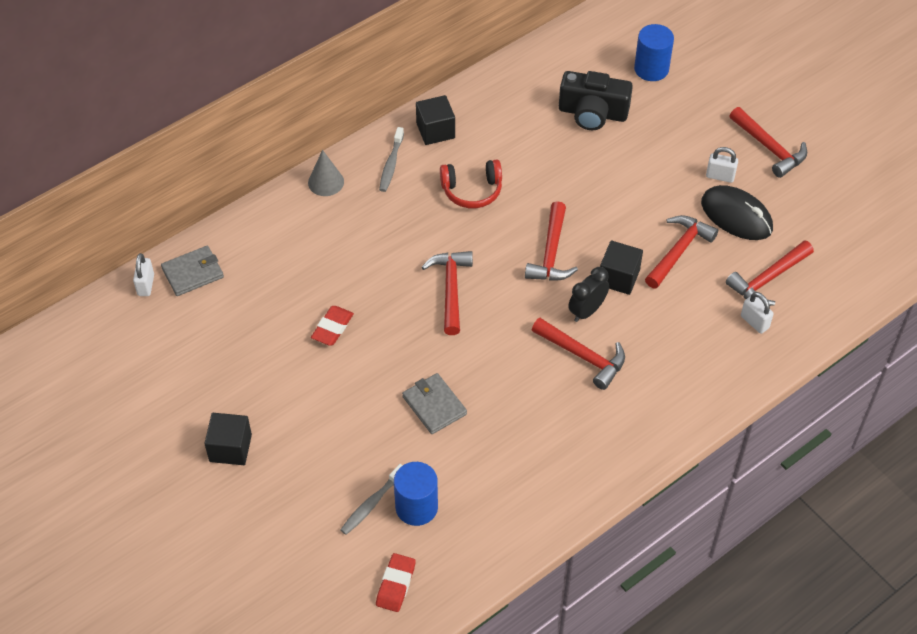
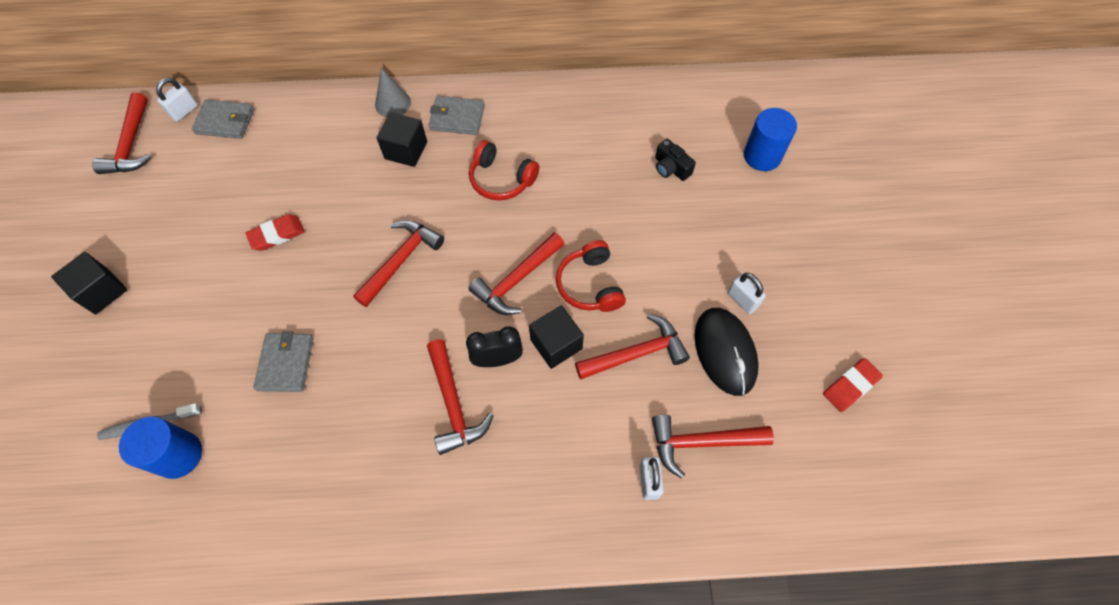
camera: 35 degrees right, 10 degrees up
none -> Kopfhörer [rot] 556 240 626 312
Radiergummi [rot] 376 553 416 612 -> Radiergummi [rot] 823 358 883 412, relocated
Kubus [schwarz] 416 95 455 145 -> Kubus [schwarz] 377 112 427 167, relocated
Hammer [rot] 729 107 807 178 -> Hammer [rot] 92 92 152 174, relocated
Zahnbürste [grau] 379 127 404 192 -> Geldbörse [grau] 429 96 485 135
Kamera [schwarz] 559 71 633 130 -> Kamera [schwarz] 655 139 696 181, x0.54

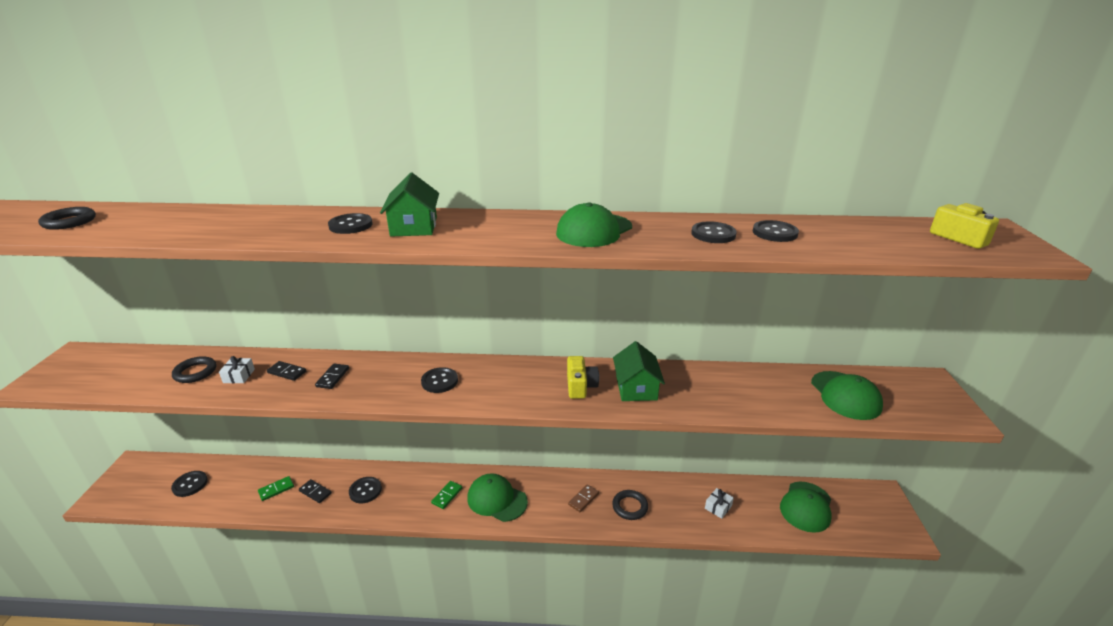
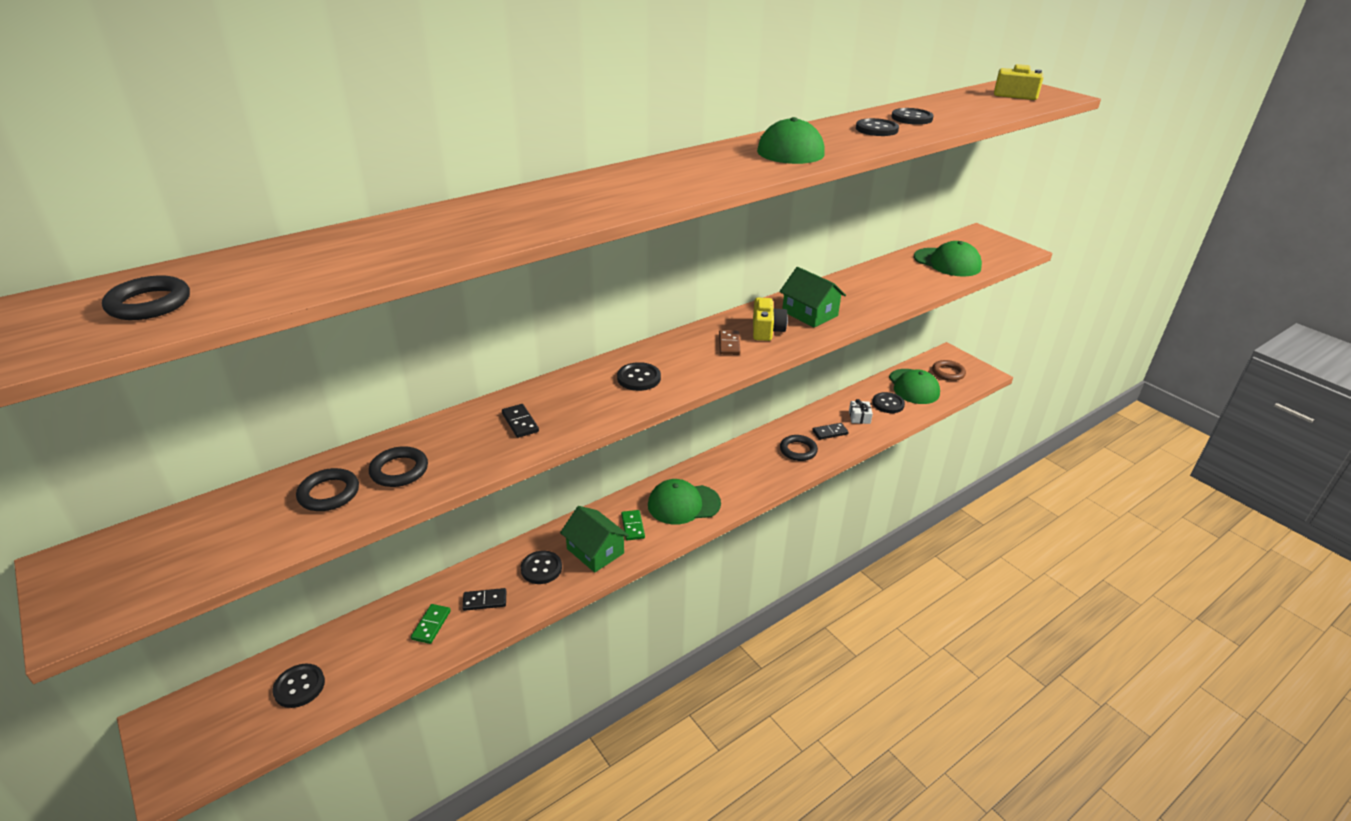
camera: 40 degrees left, 5 degrees up
none -> Ring [braun] 932 360 966 381
Dominostein [schwarz] 267 361 306 381 -> Dominostein [schwarz] 812 423 849 440, relocated
Knopf [schwarz] 328 213 373 234 -> Knopf [schwarz] 872 392 905 413, relocated
Haus [grün] 380 173 439 237 -> Haus [grün] 560 506 629 573, relocated
Dominostein [braun] 568 484 599 512 -> Dominostein [braun] 719 330 741 355, relocated
Geschenk [weiß] 219 356 255 383 -> Ring [schwarz] 369 446 428 487
Kamera [gelb] 567 356 599 399 -> Kamera [gelb] 753 298 788 341, 45 degrees clockwise

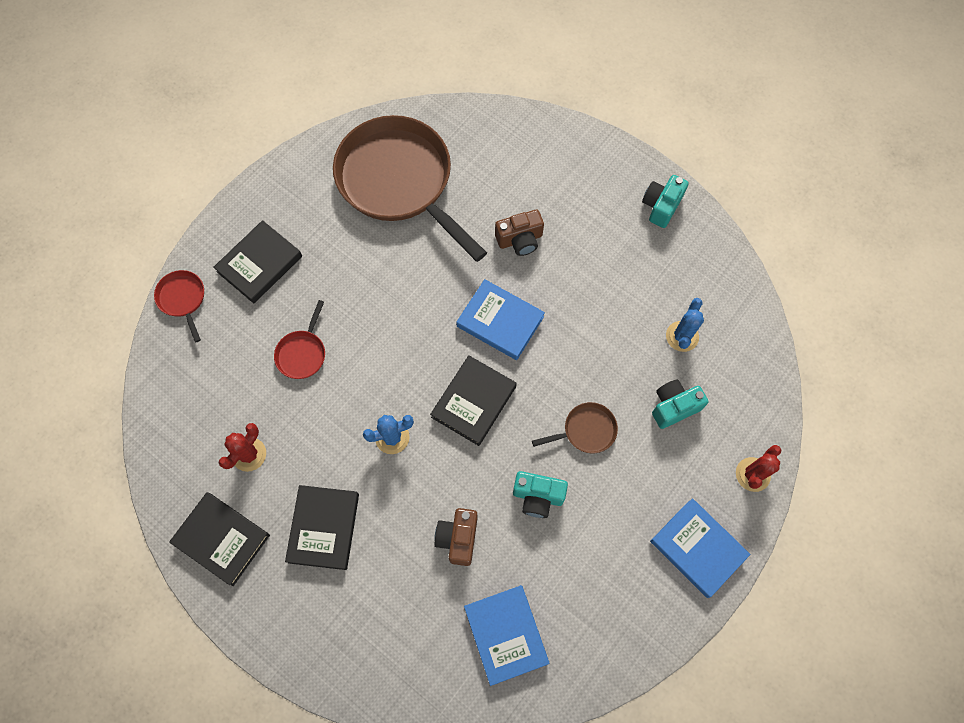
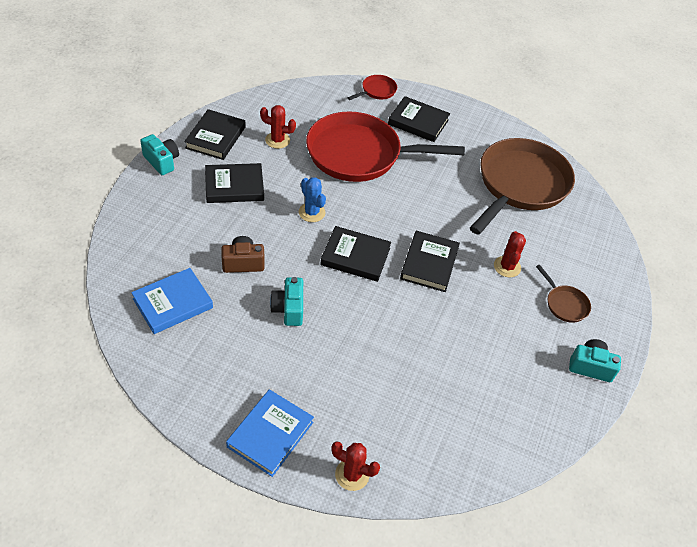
camera: 70 degrees right, 20 degrees down
Kaktus [blau] 666 298 704 352 -> none
Pfanne [braun] 532 402 618 453 -> Pfanne [braun] 536 265 591 323, relocated
Kamera [türkis] 652 379 709 429 -> Kamera [türkis] 140 134 179 175, relocated
Kamera [braun] 495 210 544 256 -> Kaktus [rot] 494 231 526 278
Buch [blau] 456 279 545 360 -> Buch [schwarz] 400 231 460 292
Pfanne [rot] 274 300 325 379 -> Pfanne [rot] 306 111 465 182, x2.46

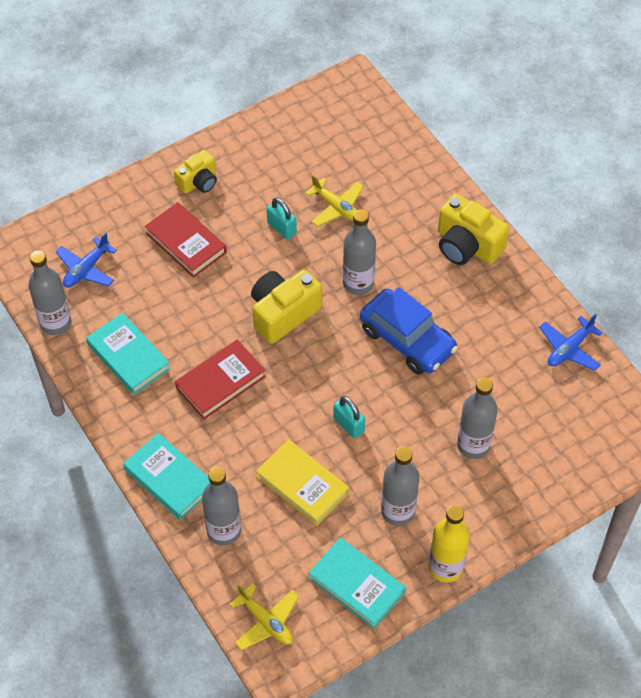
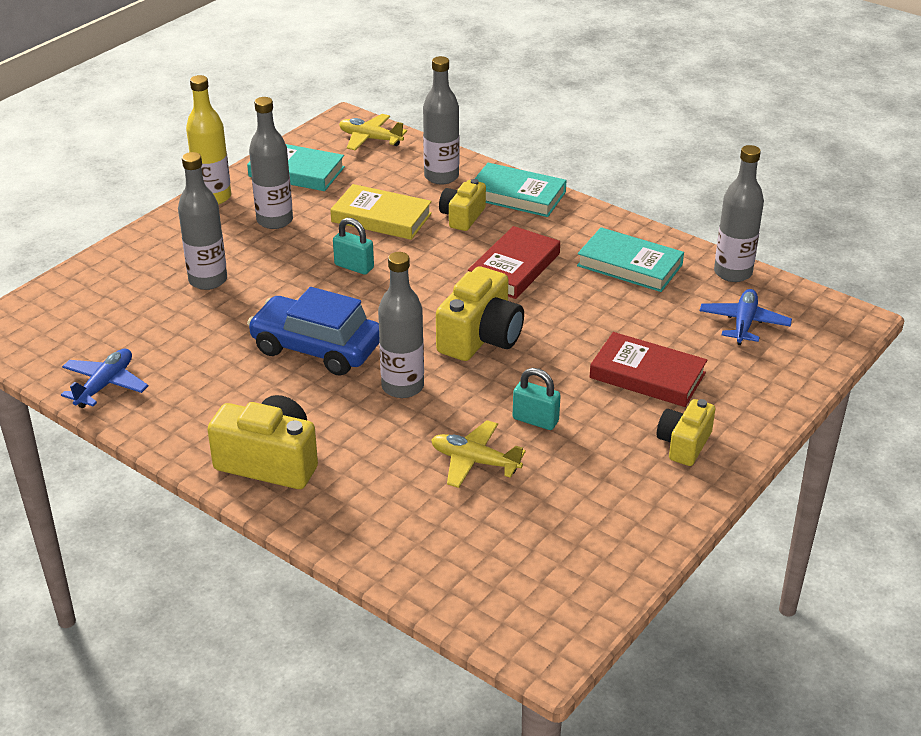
camera: 160 degrees right, 20 degrees down
none -> Kamera [gelb] 439 179 486 231

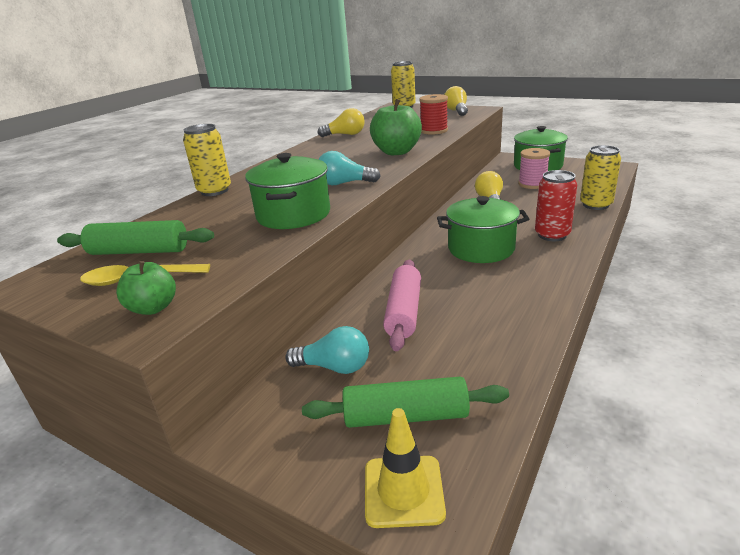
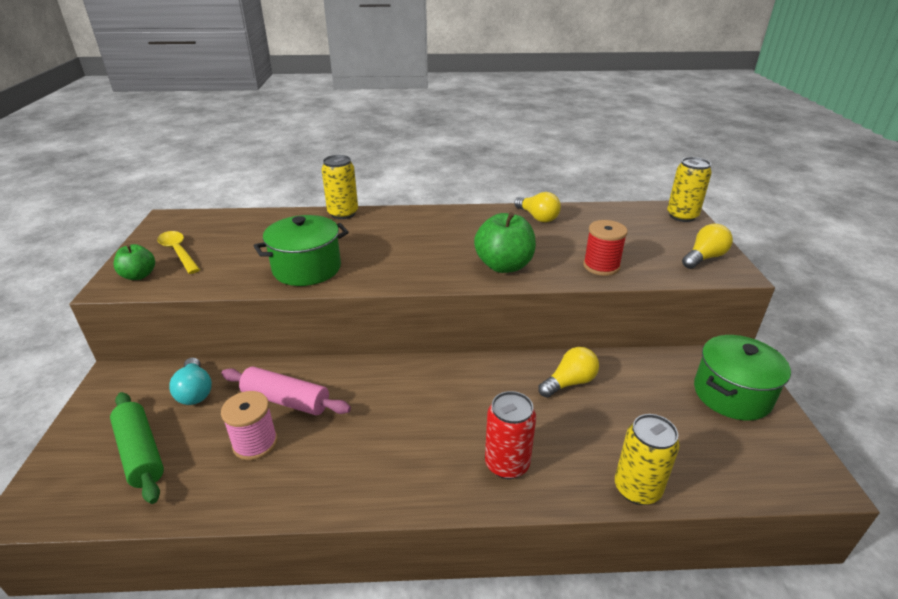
camera: 55 degrees right, 5 degrees up
Nudelholz [grün] 57 220 214 255 -> none
Glühbirne [türkis] 318 151 381 185 -> none
Leitkegel [gelb] 365 408 446 528 -> none
Kochtopf [grün] 437 196 529 263 -> none
Garnrolle [rosa] 518 148 550 189 -> Garnrolle [rosa] 221 391 278 460, relocated
Nudelholz [rosa] 383 260 421 351 -> Nudelholz [rosa] 221 366 351 415, 45 degrees clockwise

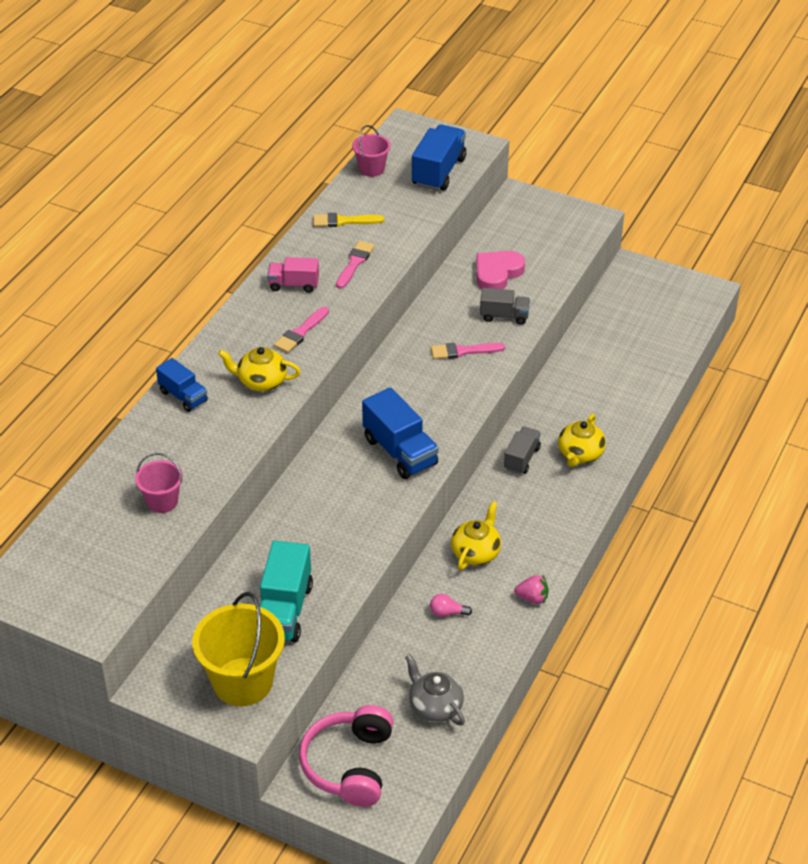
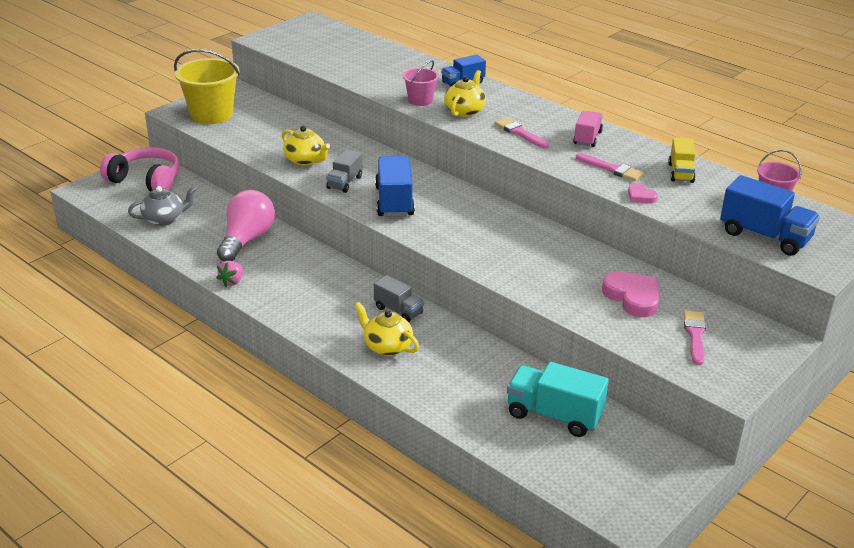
camera: 105 degrees right, 10 degrees down
none -> Herz [rosa] 628 183 658 204
Eimer [rosa] 135 453 183 513 -> Eimer [rosa] 403 60 439 106, relocated
Lastwagen [türkis] 259 541 313 642 -> Lastwagen [türkis] 507 362 609 437, relocated
Pinsel [rosa] 431 343 505 359 -> Pinsel [rosa] 684 310 706 365, relocated
Teekanne [gelb] 451 501 501 570 -> Teekanne [gelb] 282 126 330 166, relocated
Lastwagen [grau] 480 288 530 325 -> Lastwagen [grau] 326 149 363 193, relocated
Pinsel [gelb] 313 213 384 227 -> Lastwagen [gelb] 668 137 696 183
Lastwagen [blau] 362 387 439 479 -> Lastwagen [blau] 375 156 415 217, 105 degrees clockwise
Glühbirne [rosa] 430 594 472 617 -> Glühbirne [rosa] 217 190 275 261, x2.46

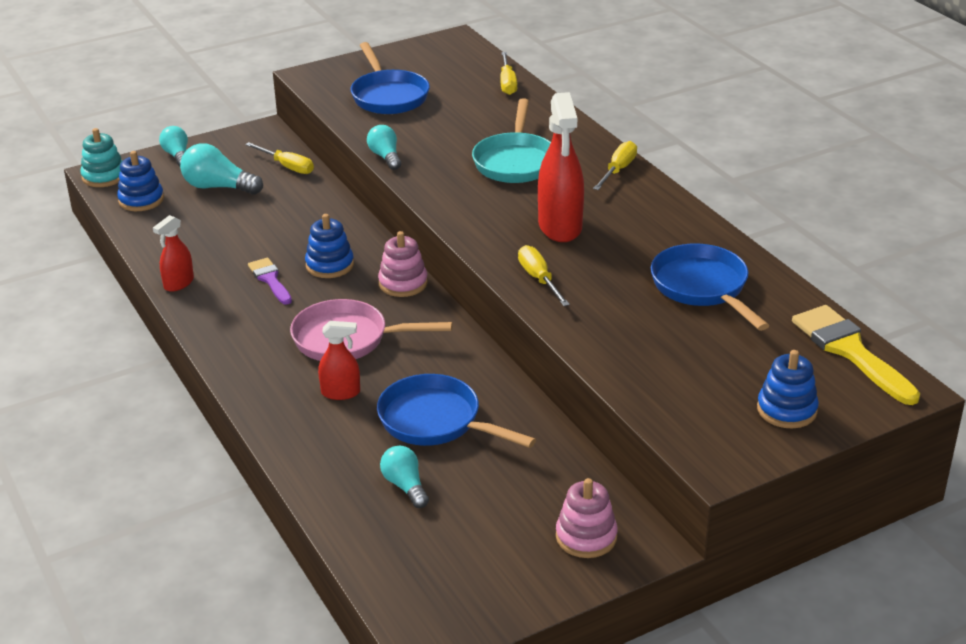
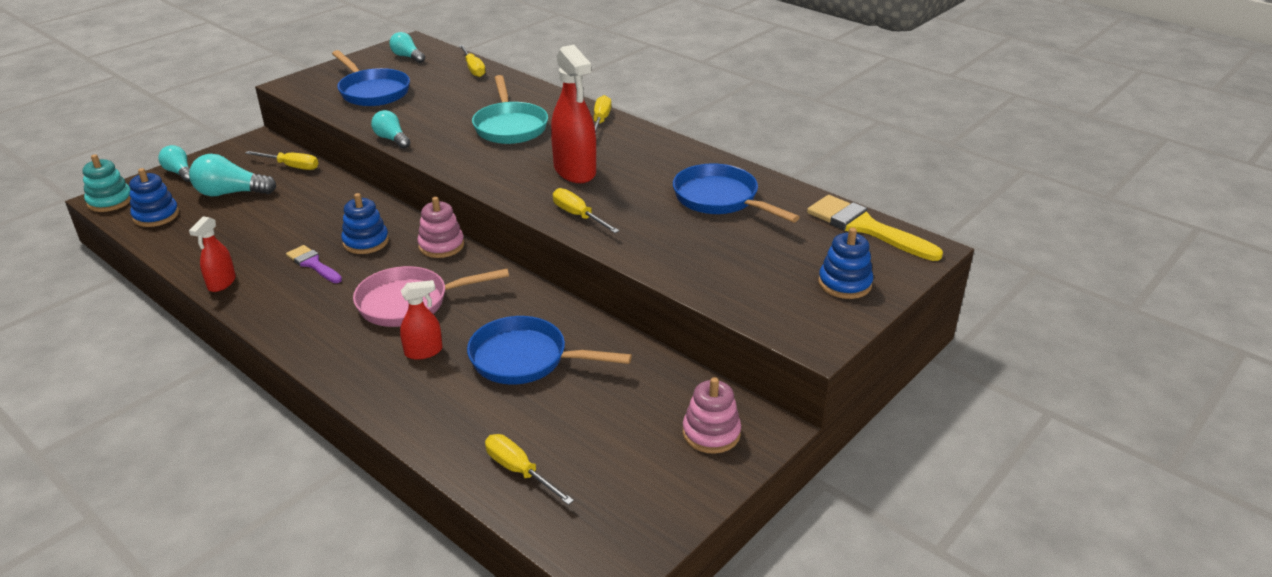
camera: 20 degrees left, 0 degrees up
none -> Schraubenzieher [gelb] 485 434 574 505
Glühbirne [türkis] 380 446 429 508 -> Glühbirne [türkis] 390 32 425 63, relocated

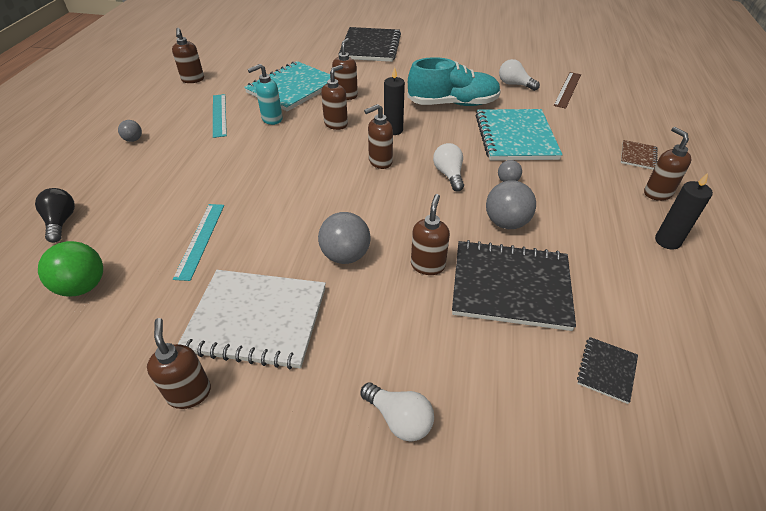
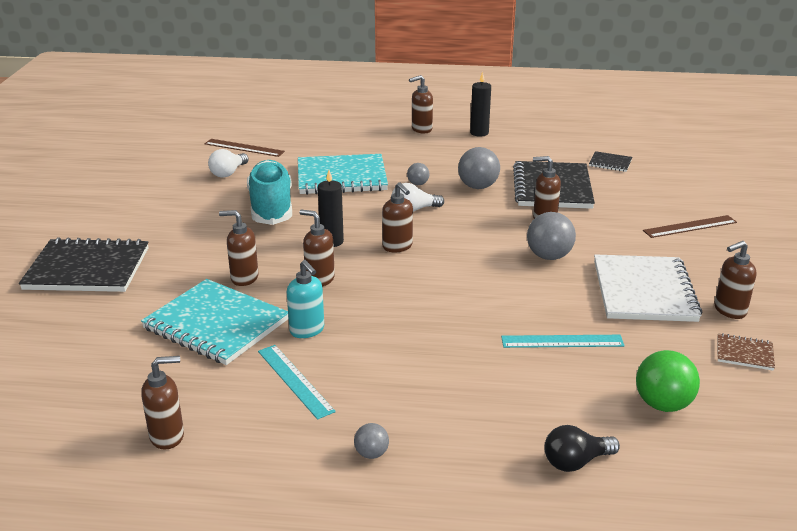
camera: 95 degrees left, 15 degrees down
Notizbuch [braun] 621 140 658 170 -> Notizbuch [braun] 718 333 775 371, relocated
Glühbirne [weiß] 360 382 434 442 -> Lineal [braun] 643 215 737 238
Lineal [türkis] 213 94 227 138 -> Lineal [türkis] 258 345 336 420, 75 degrees clockwise

